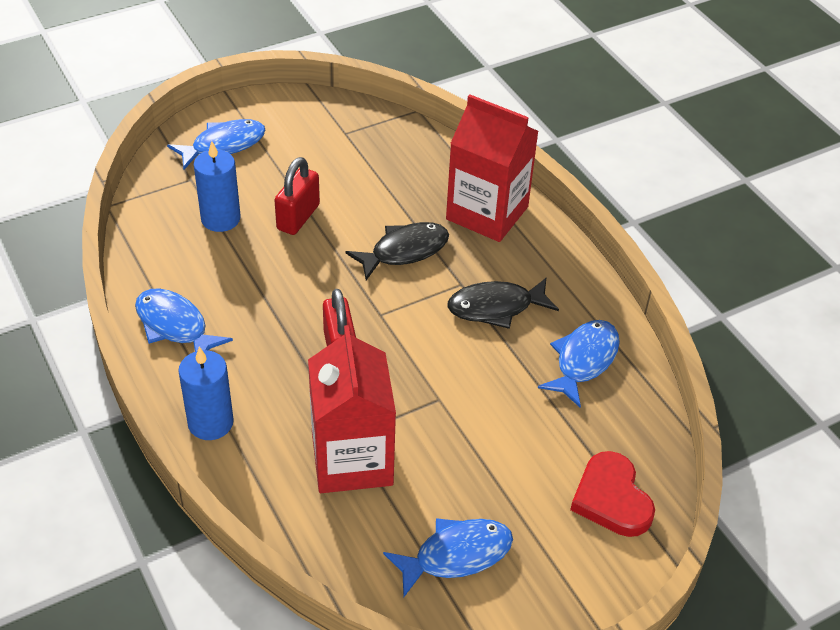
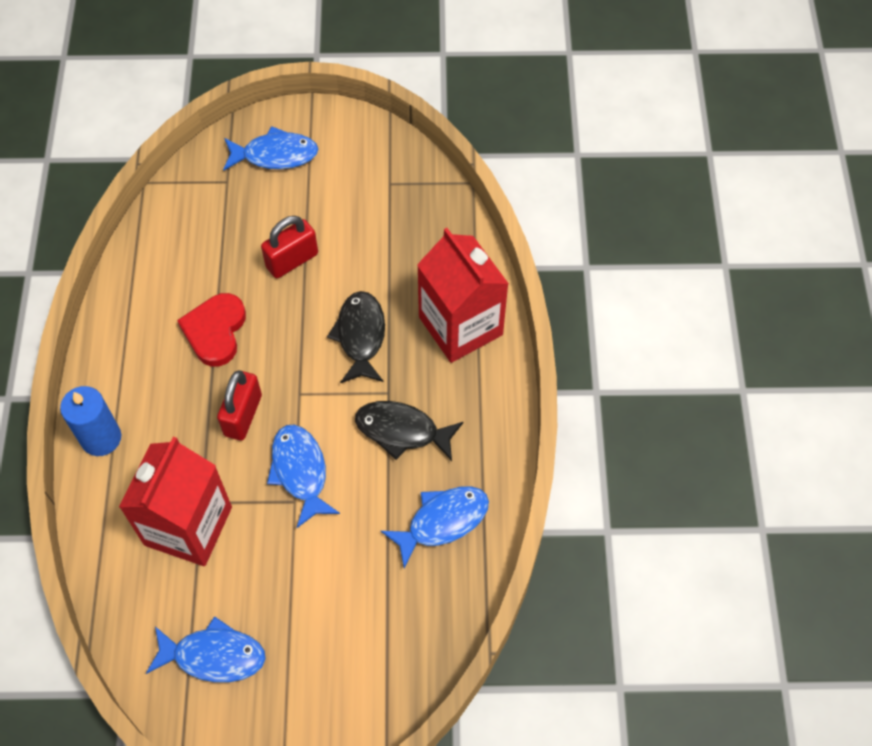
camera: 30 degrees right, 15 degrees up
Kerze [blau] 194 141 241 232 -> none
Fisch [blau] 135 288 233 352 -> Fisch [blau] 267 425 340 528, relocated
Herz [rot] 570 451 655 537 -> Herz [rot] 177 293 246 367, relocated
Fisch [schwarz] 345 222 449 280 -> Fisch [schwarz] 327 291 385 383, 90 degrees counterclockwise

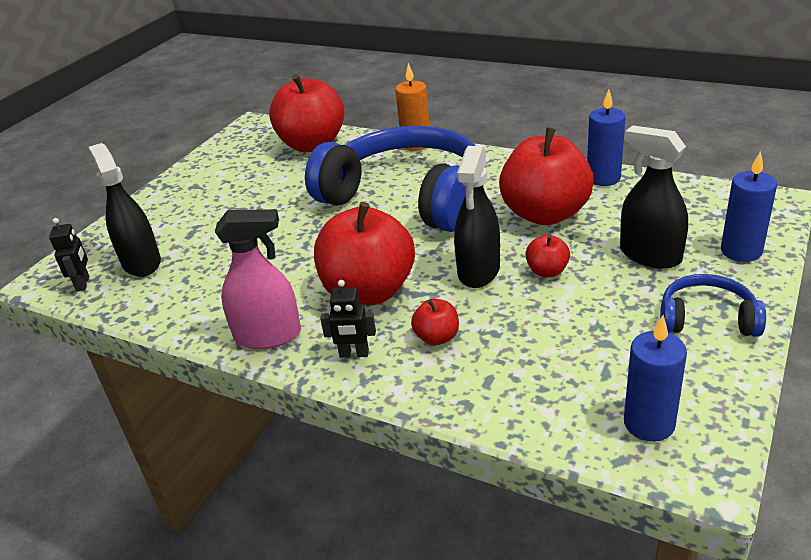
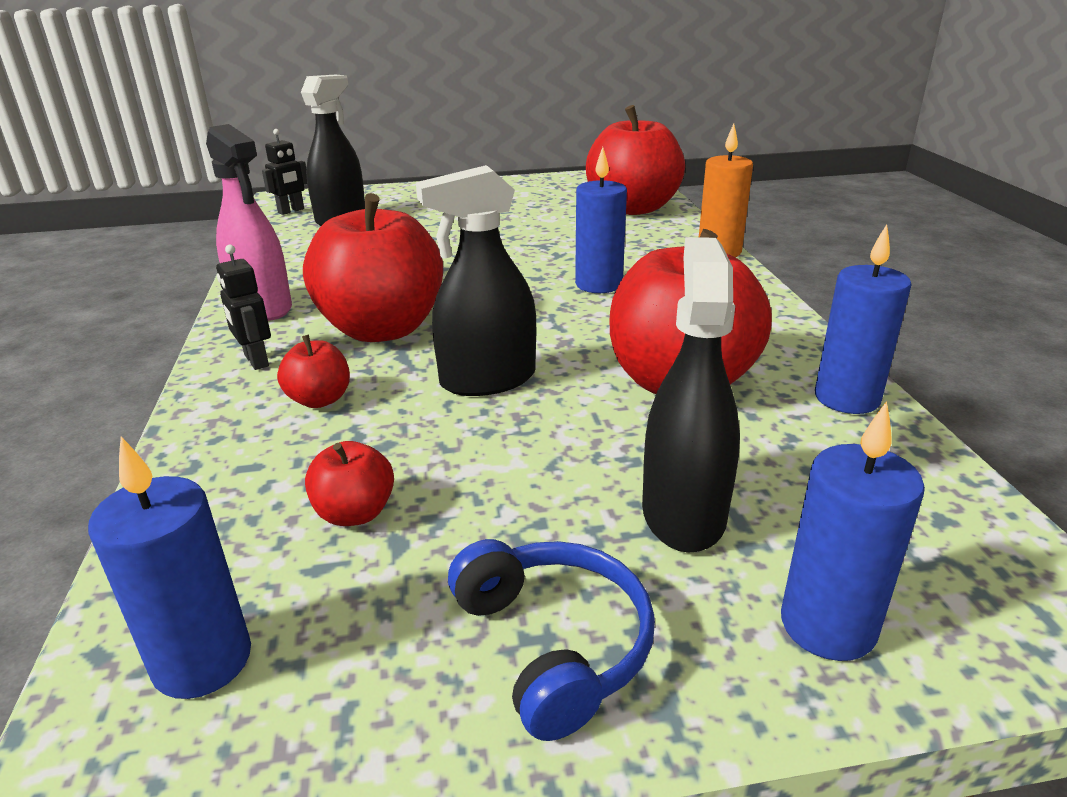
camera: 50 degrees right, 5 degrees down
Apfel [rot] 525 235 570 277 -> Apfel [rot] 305 441 394 526, relocated
Kopfhörer [blau] 305 126 476 232 -> Kerze [blau] 575 147 627 293

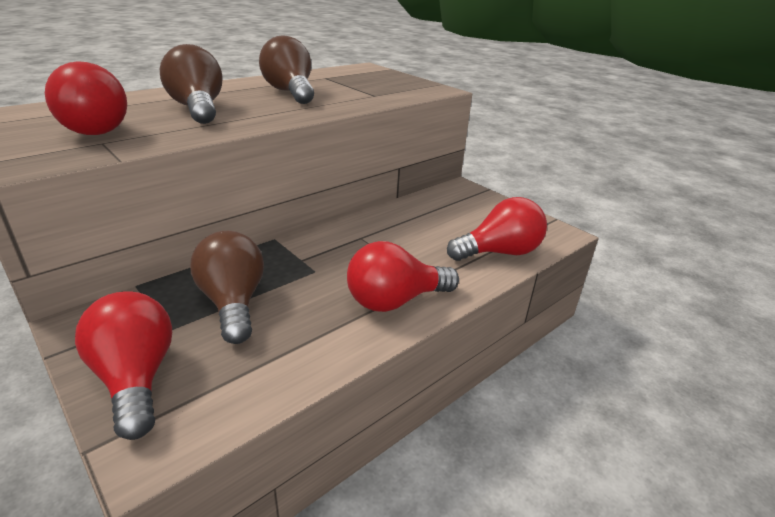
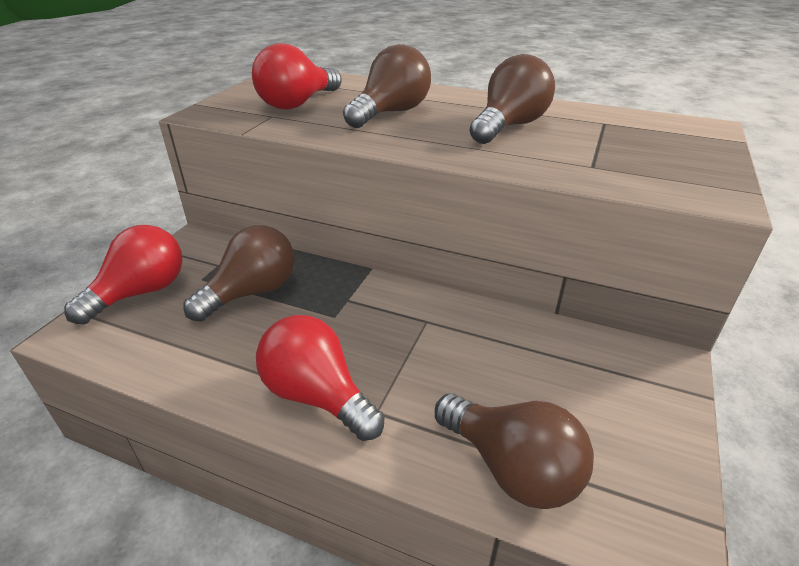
camera: 65 degrees right, 5 degrees up
Glühbirne [rot] 447 197 547 261 -> Glühbirne [braun] 435 394 594 509

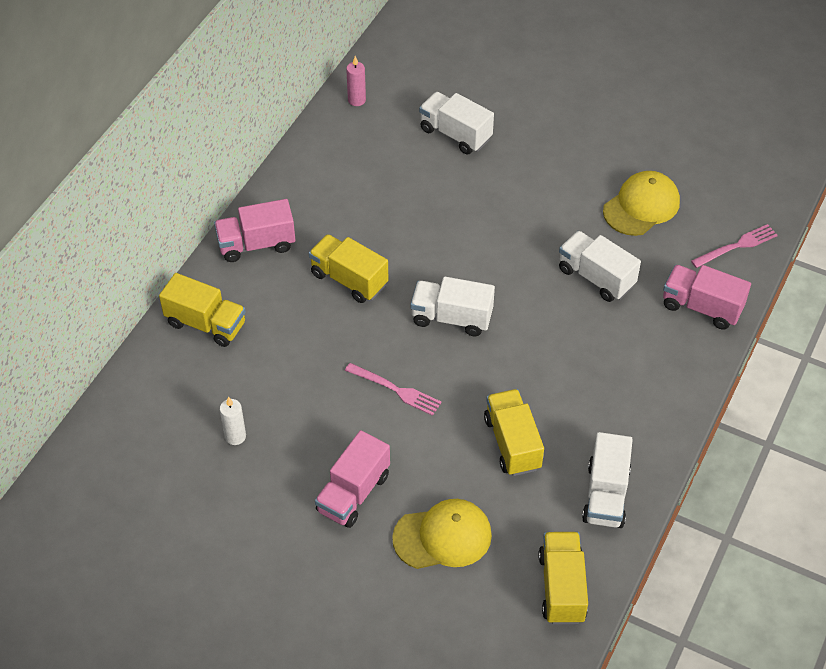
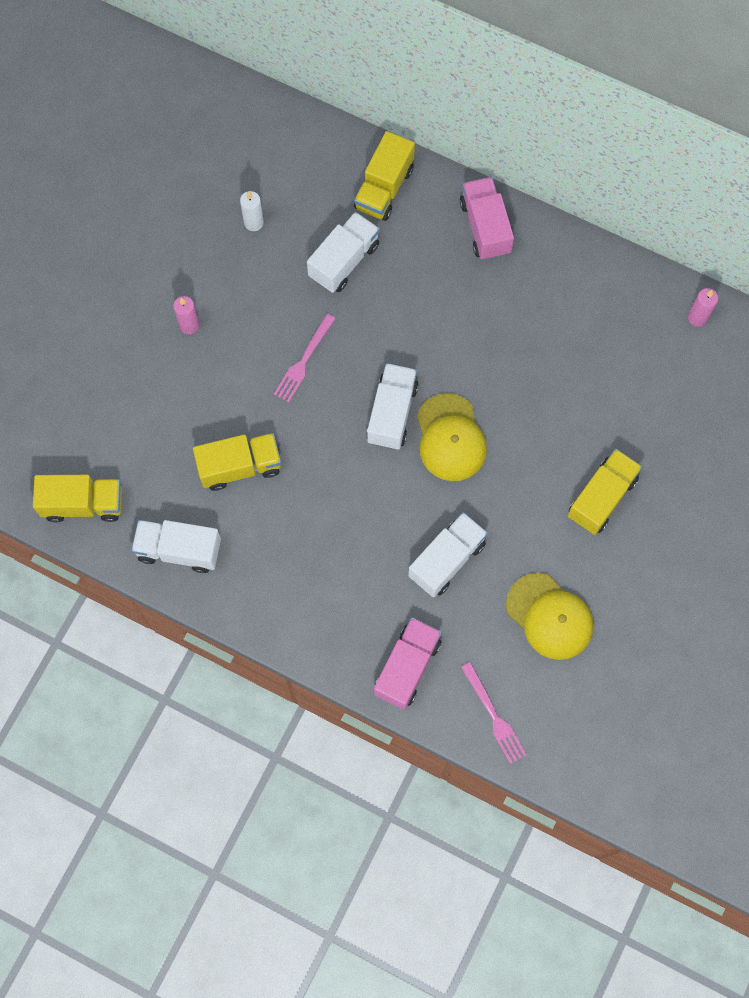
camera: 90 degrees right, 20 degrees up
Lastwagen [gelb] 309 234 389 303 -> Lastwagen [gelb] 568 449 642 535, relocated
Kappe [gelb] 392 499 492 569 -> Kappe [gelb] 417 393 487 481, relocated
Lastwagen [weiß] 419 92 494 155 -> Lastwagen [weiß] 307 212 380 293, relocated
Lastwagen [rosa] 315 430 390 528 -> Kerze [rosa] 173 296 199 334

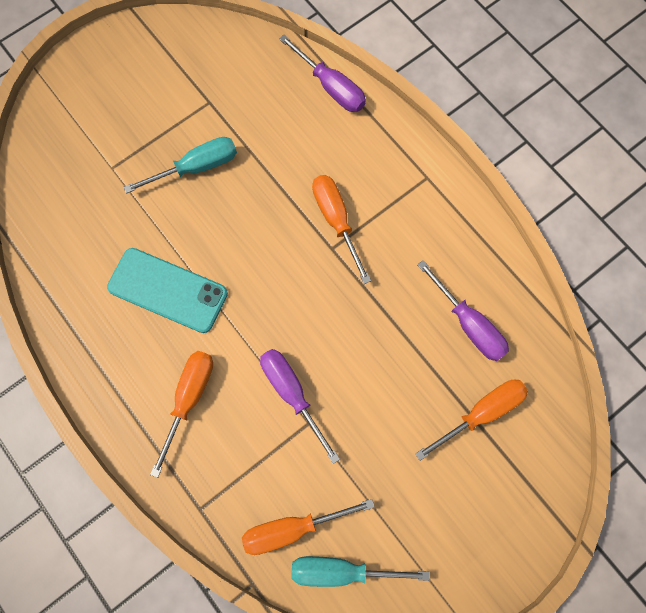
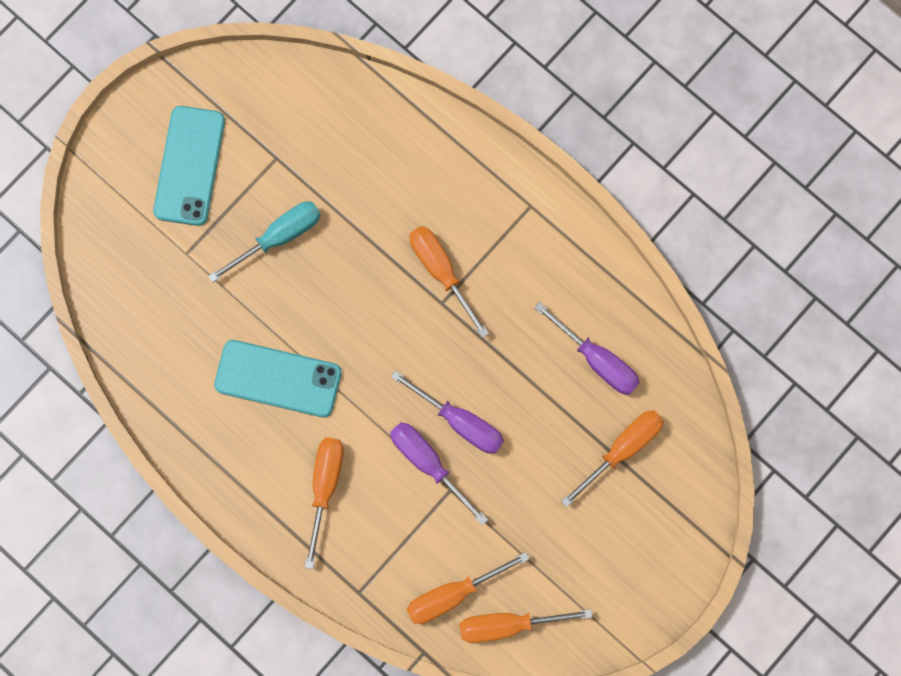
camera: 10 degrees left, 5 degrees up
none -> Handy [türkis] 153 106 225 226
Schraubenzieher [lila] 279 35 366 112 -> Schraubenzieher [lila] 391 370 504 454, relocated
Schraubenzieher [türkis] 291 556 429 587 -> Schraubenzieher [orange] 459 609 592 643

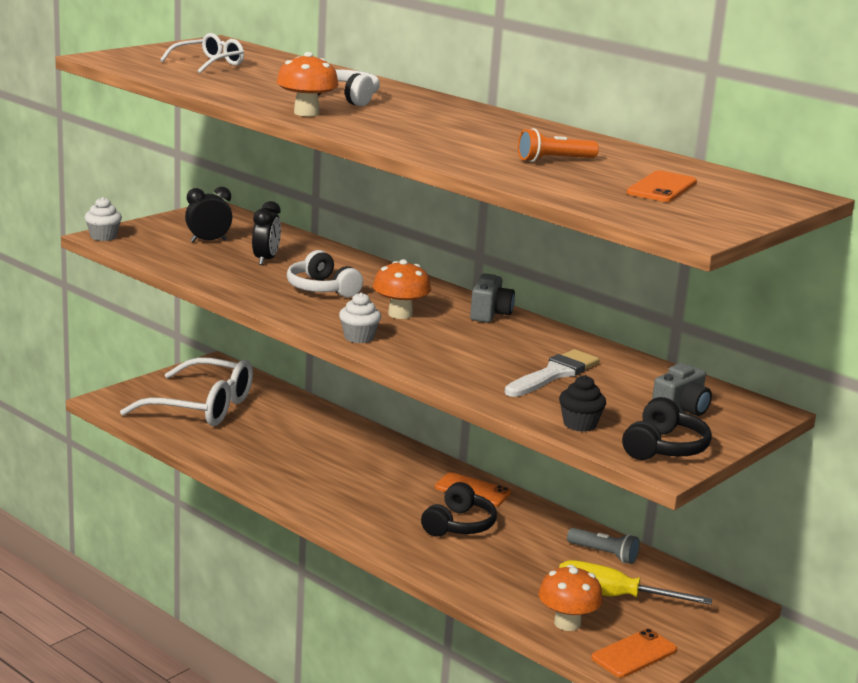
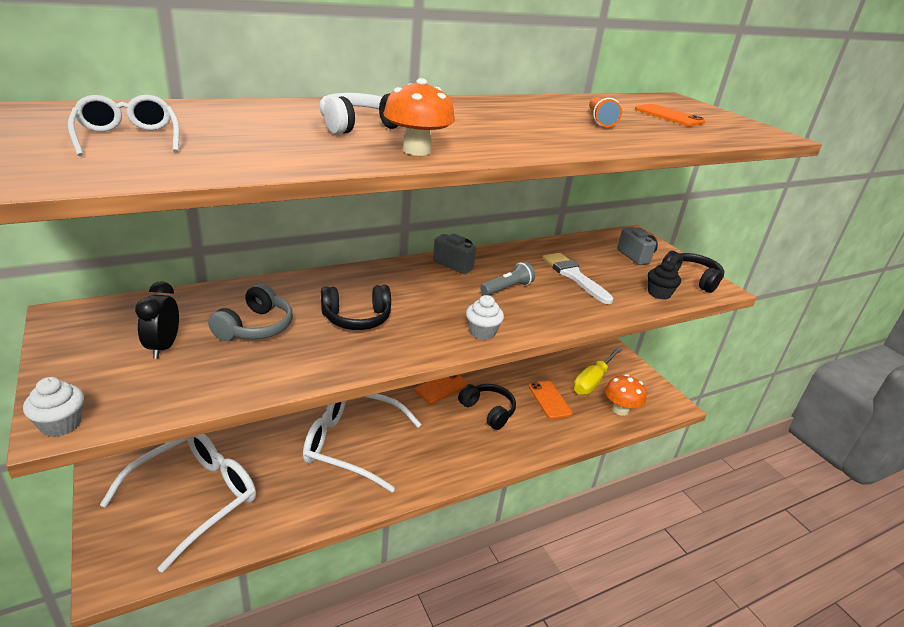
camera: 70 degrees left, 10 degrees up
Pilz [orange] 373 259 431 319 -> none
none -> Brille [weiß] 303 394 422 492
Taschenlampe [grau] 567 528 640 564 -> Taschenlampe [grau] 480 262 535 295, relocated
Handy [orange] 591 629 677 678 -> Handy [orange] 529 381 573 419, relocated
Wecker [schwarz] 252 201 281 265 -> Kopfhörer [grau] 208 284 293 341
Kopfhörer [weiß] 287 250 363 297 -> Kopfhörer [schwarz] 321 285 391 330

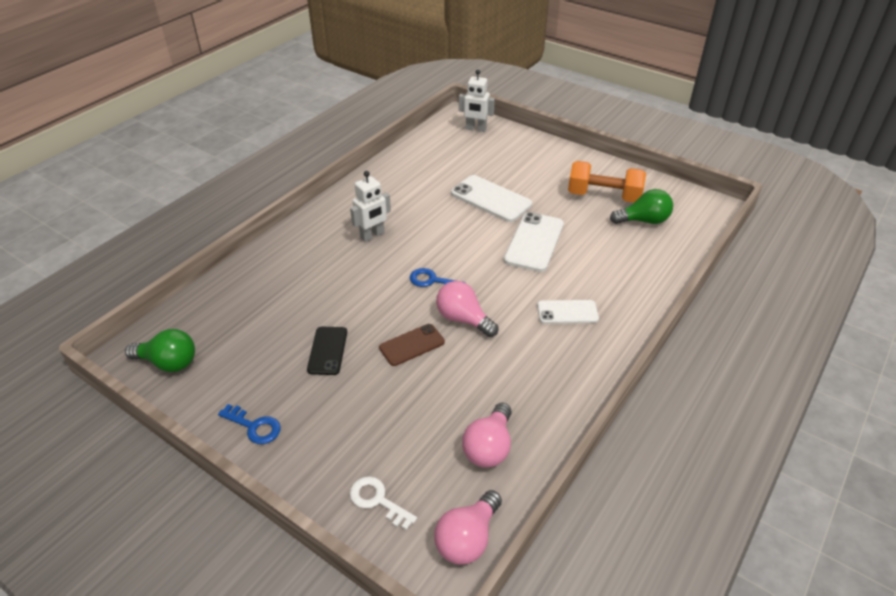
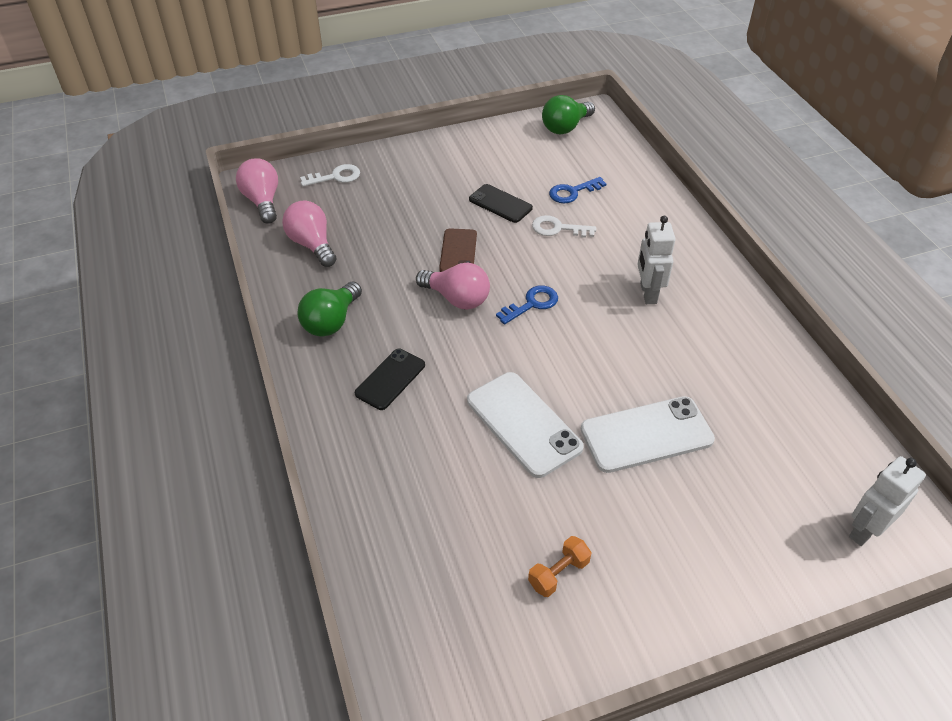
camera: 125 degrees right, 5 degrees up
none -> Schlüssel [weiß] 532 215 596 238
Schlüssel [blau] 218 404 281 444 -> Schlüssel [blau] 549 177 606 203, relocated
Glühbirne [grün] 610 189 673 224 -> Glühbirne [grün] 297 282 362 337, relocated
Handy [weiß] 537 300 599 324 -> Handy [schwarz] 355 349 425 410
Glühbirne [rosa] 436 281 498 337 -> Glühbirne [rosa] 416 263 490 310, 45 degrees clockwise
Hantel [orange] 568 161 646 203 -> Hantel [orange] 528 536 592 597, x0.49

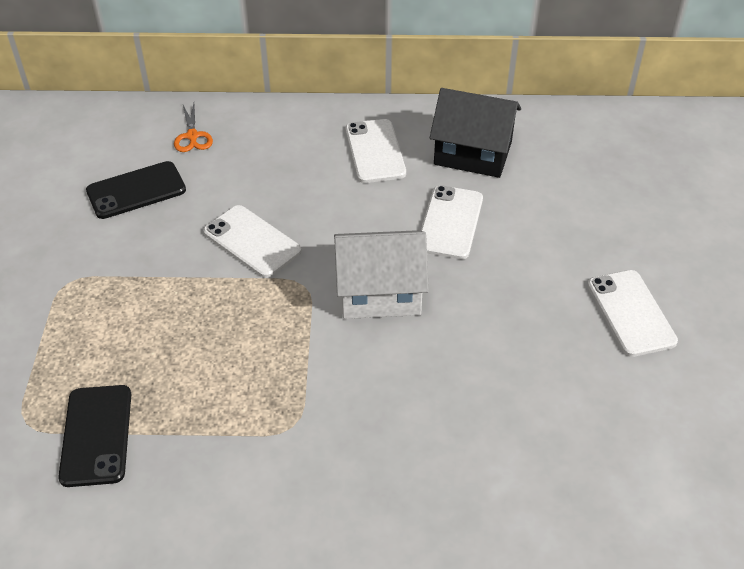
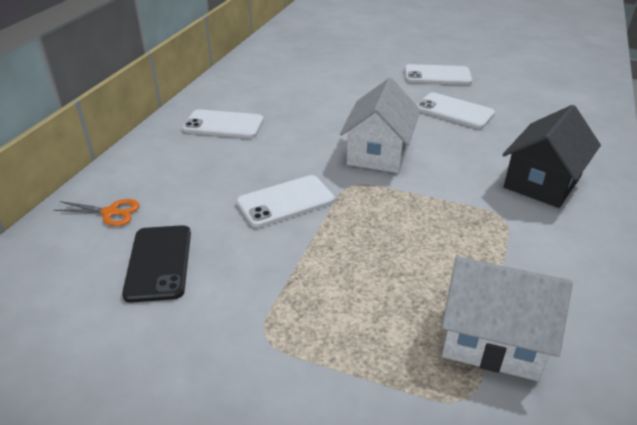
camera: 70 degrees left, 10 degrees down
Handy [weiß] 421 185 483 259 -> Handy [weiß] 416 92 495 129, relocated
Haus [schwarz] 430 88 521 178 -> Haus [schwarz] 503 105 601 208, relocated
Handy [schwarz] 58 385 131 487 -> Haus [weiß] 442 257 573 381

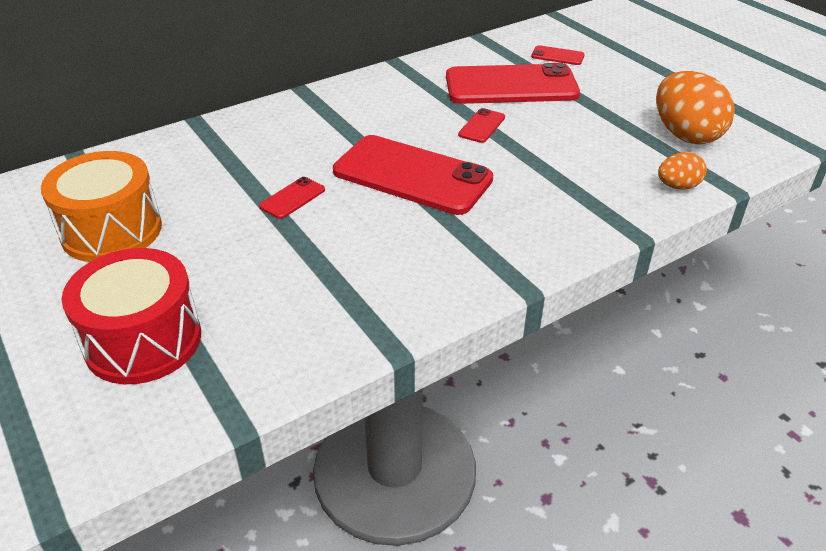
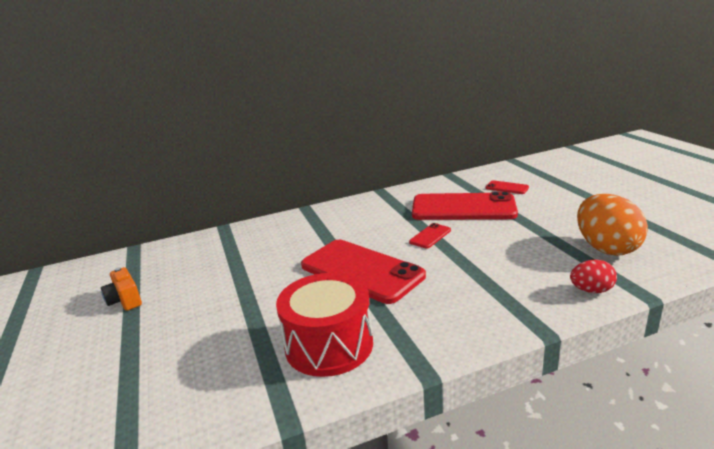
camera: 15 degrees right, 15 degrees down
Handy [rot] 259 177 325 219 -> none
Trommel [rot] 62 248 201 384 -> Trommel [rot] 276 273 373 377, relocated
Trommel [orange] 41 151 162 262 -> Kamera [orange] 101 267 142 311
Ei [orange] 658 152 707 190 -> Ei [rot] 570 260 617 293

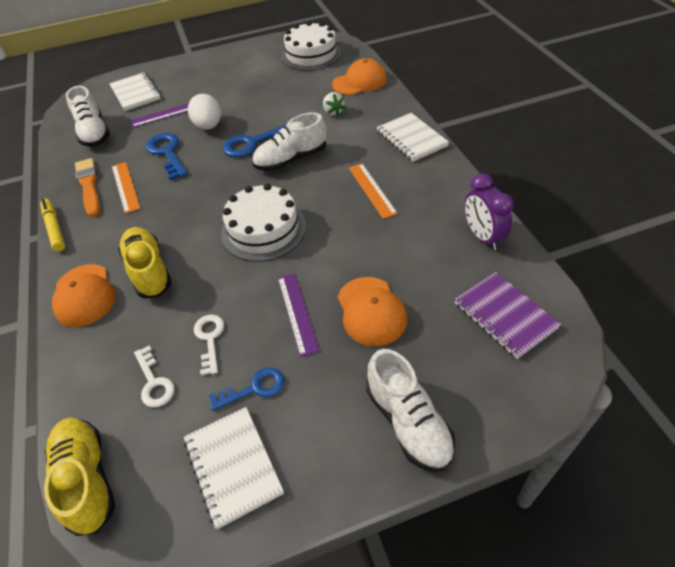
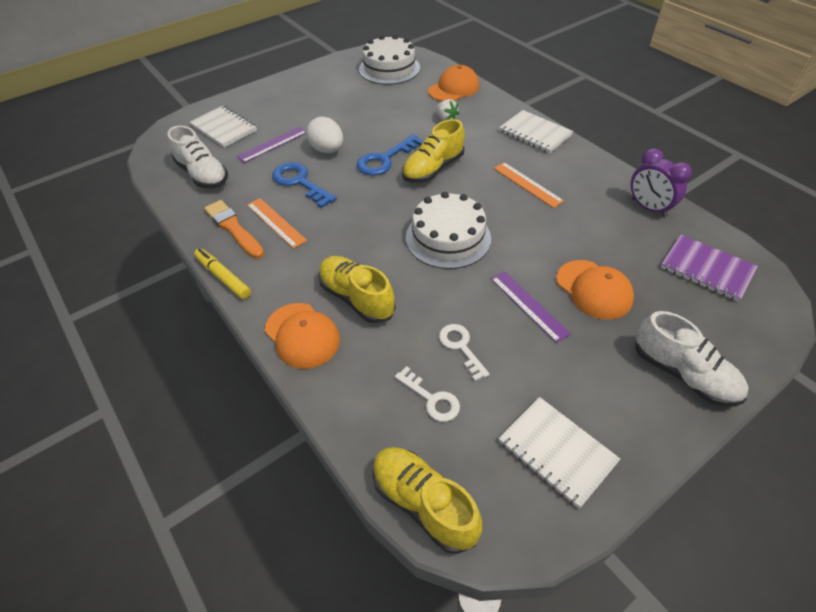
camera: 20 degrees left, 0 degrees up
Schlüssel [blau] 209 367 284 411 -> none
Schuh [weiß] 252 113 326 171 -> Schuh [gelb] 402 119 465 183

